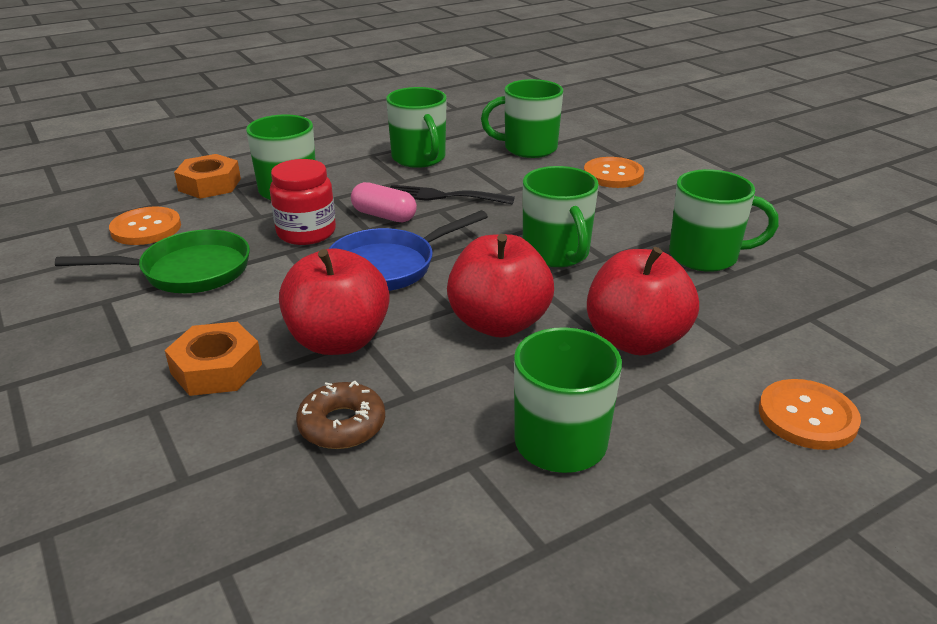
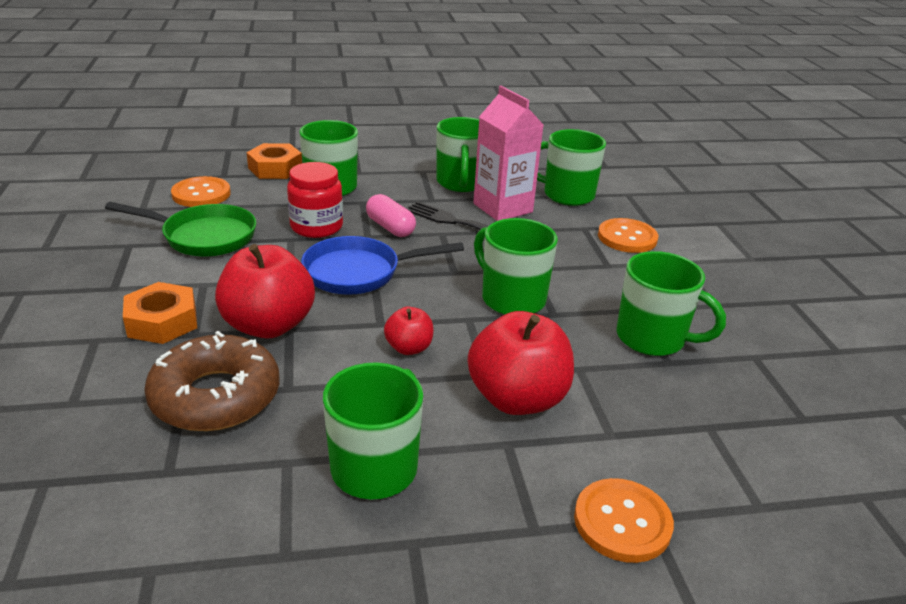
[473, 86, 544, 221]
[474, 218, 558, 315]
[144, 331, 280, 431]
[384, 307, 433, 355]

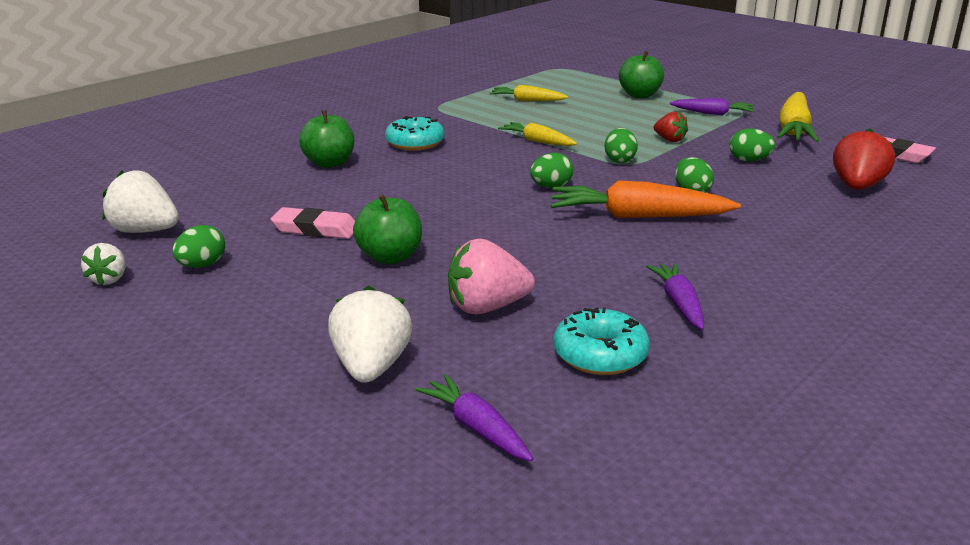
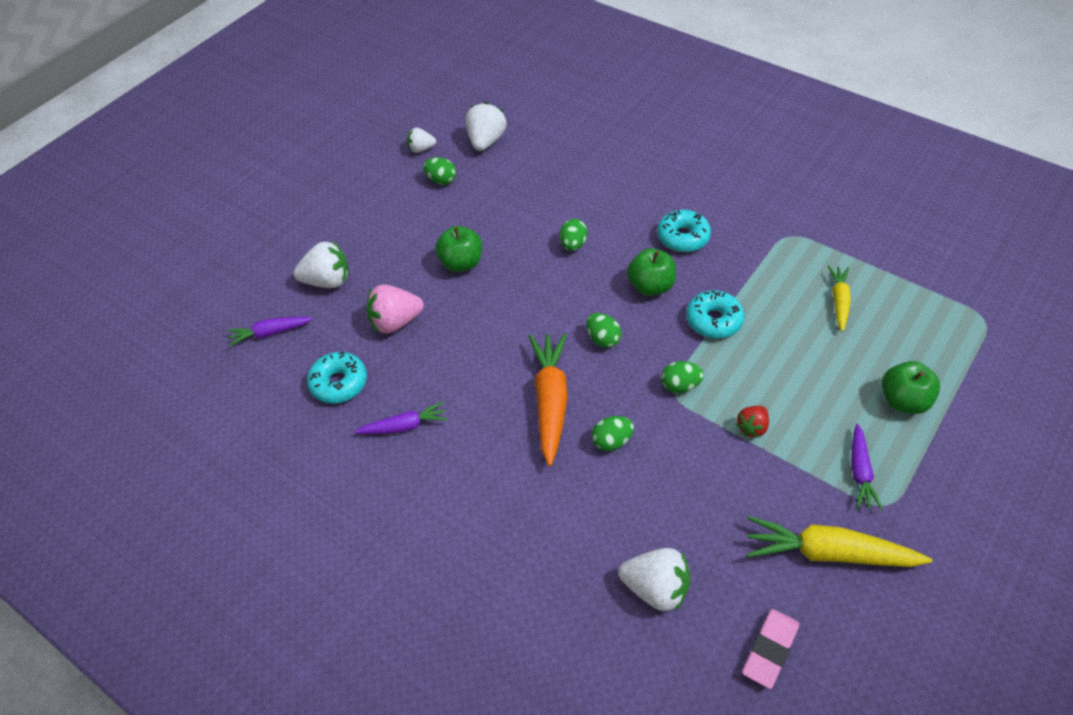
[271, 207, 355, 239] (first image)
[627, 248, 676, 296]
[560, 219, 588, 251]
[686, 290, 744, 339]
[619, 548, 690, 612]
[227, 317, 313, 347]
[366, 285, 424, 333]

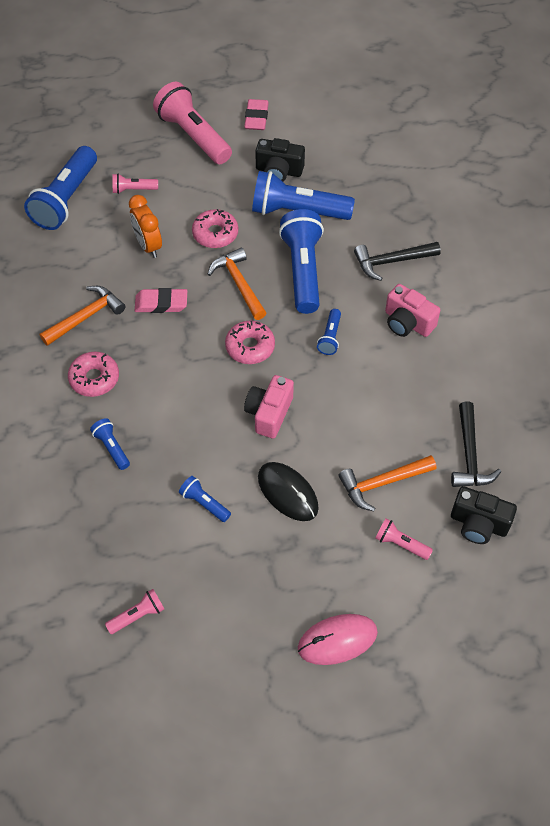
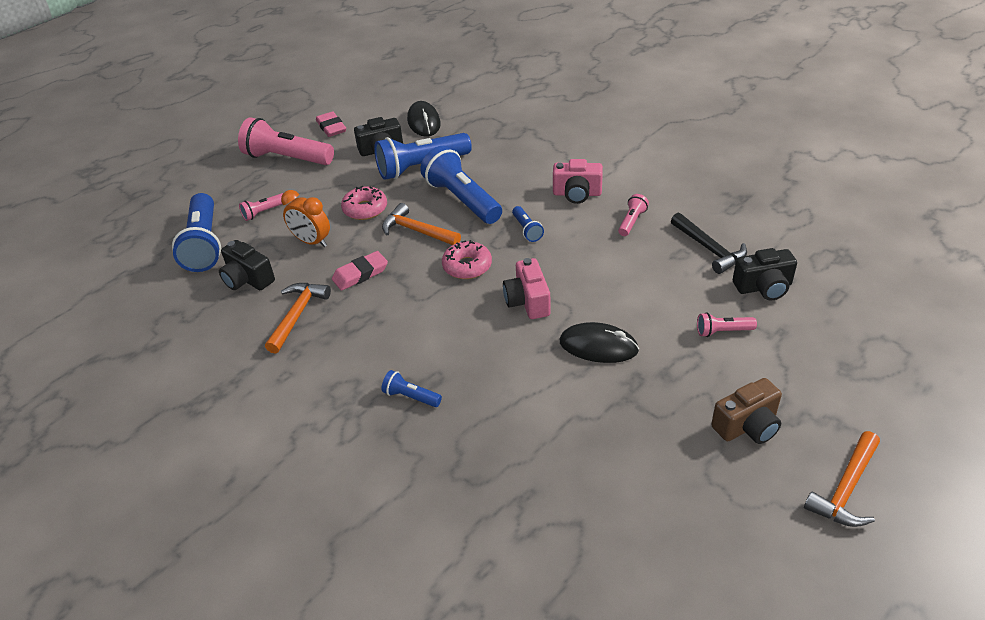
[68, 352, 119, 397] (first image)
[179, 476, 231, 522] (first image)
[354, 242, 441, 281] (first image)
[219, 240, 275, 290]
[407, 101, 441, 137]
[618, 194, 649, 236]
[804, 431, 880, 527]
[711, 378, 782, 444]

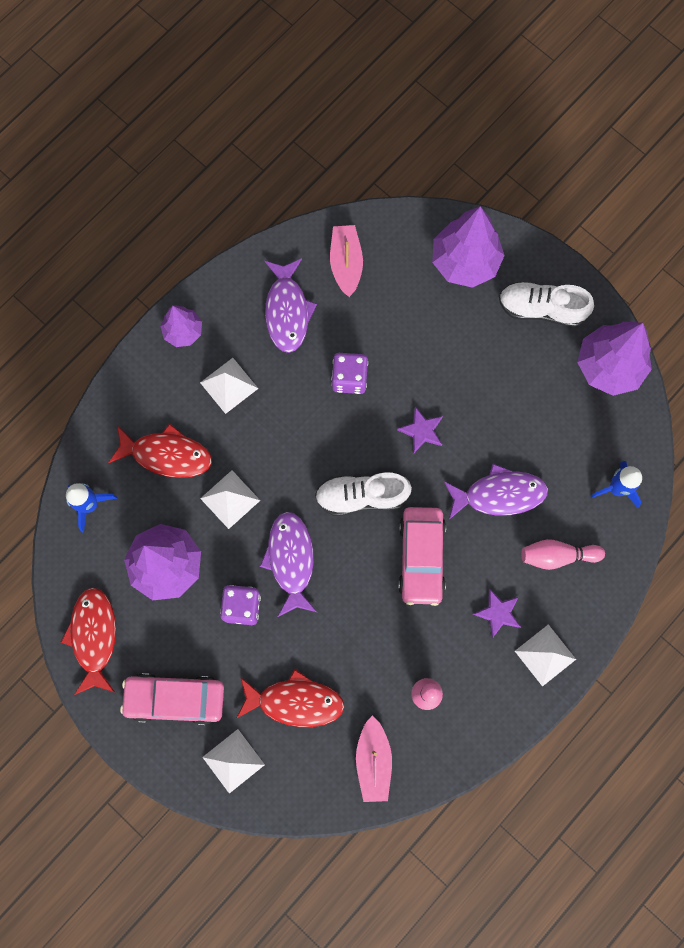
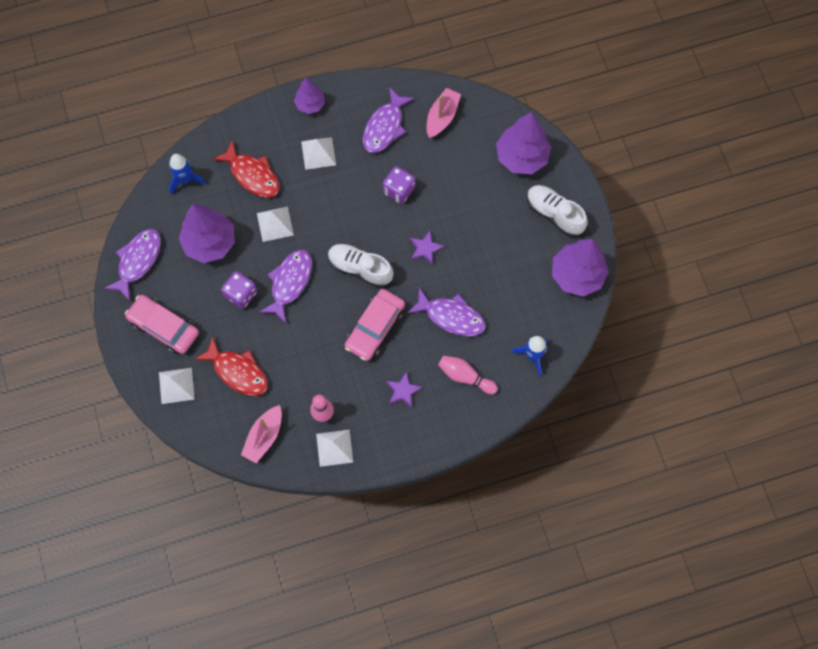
[316, 430, 353, 467]
[104, 229, 161, 301]

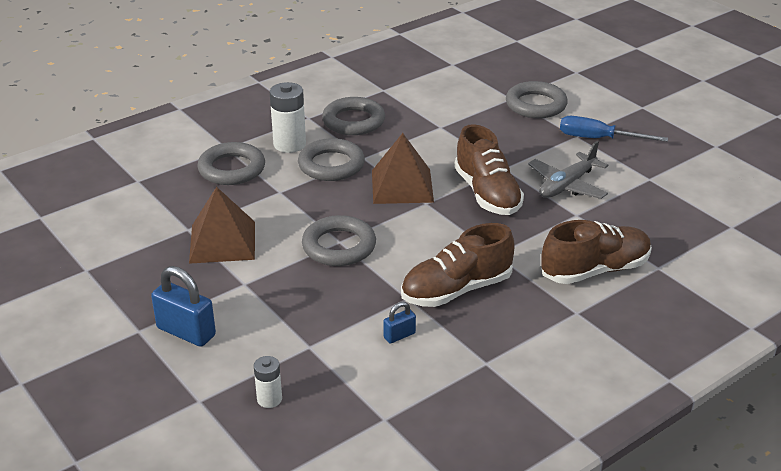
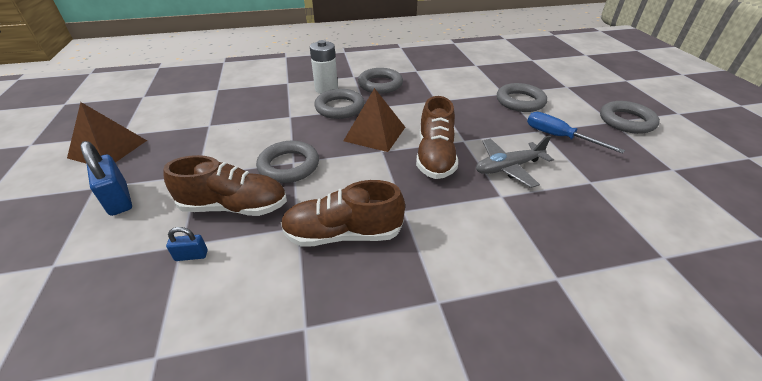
[254, 356, 282, 408] (first image)
[67, 102, 147, 163]
[600, 101, 660, 134]
[166, 227, 208, 261]
[163, 155, 287, 216]

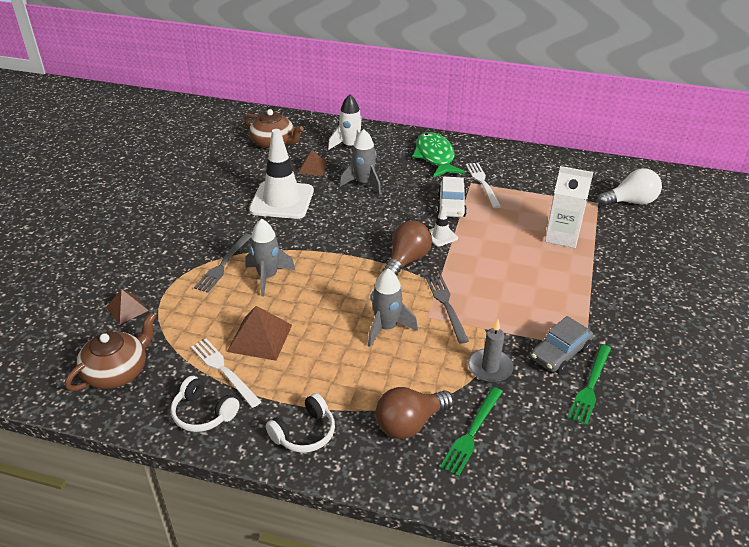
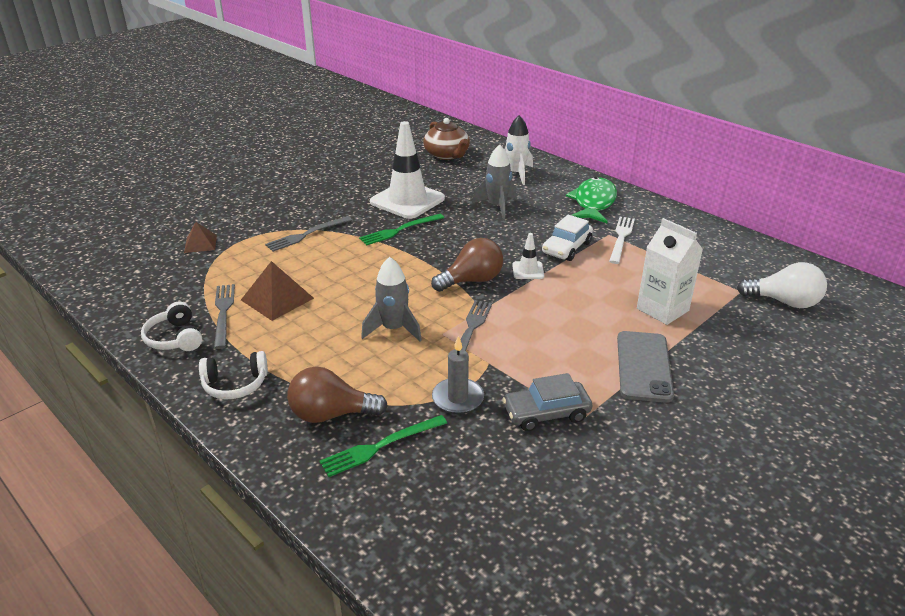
[65, 312, 156, 391] (first image)
[246, 219, 295, 297] (first image)
[298, 150, 327, 176] (first image)
[617, 331, 674, 403]
[359, 214, 444, 245]
[214, 284, 235, 349]

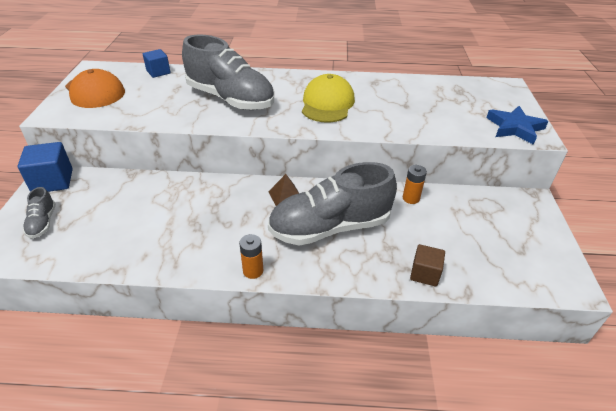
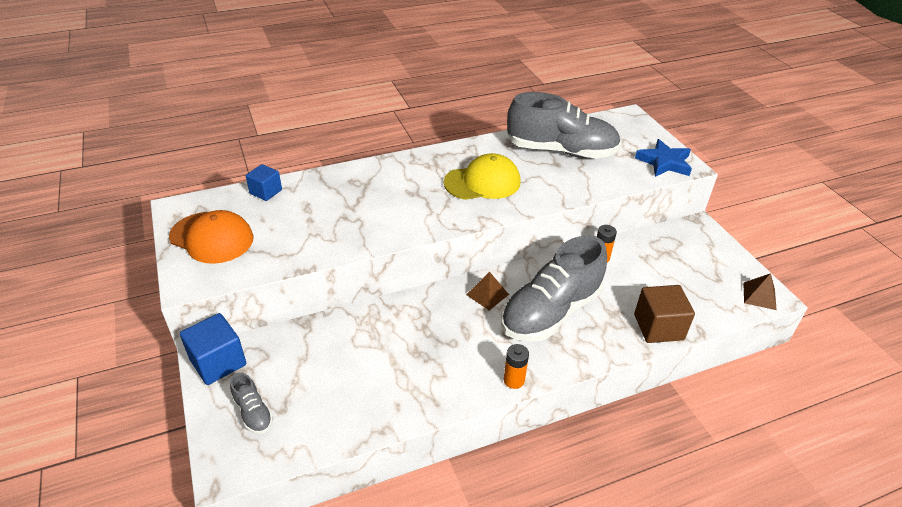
[743, 273, 777, 310]
[507, 92, 621, 158]
[444, 153, 521, 200]
[634, 285, 695, 343]

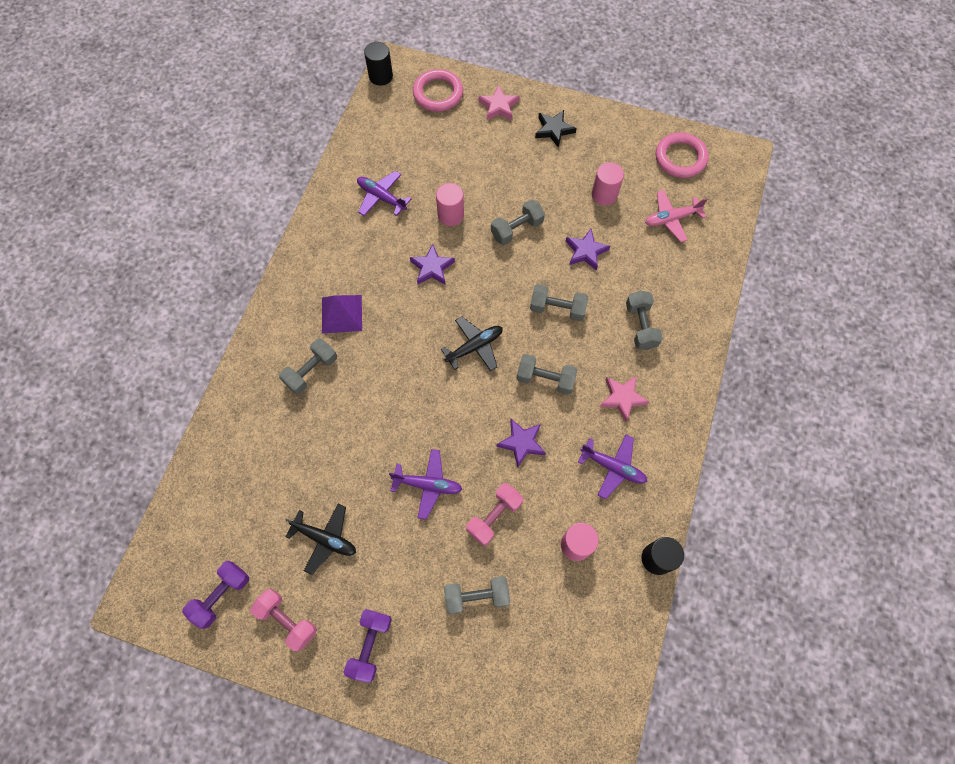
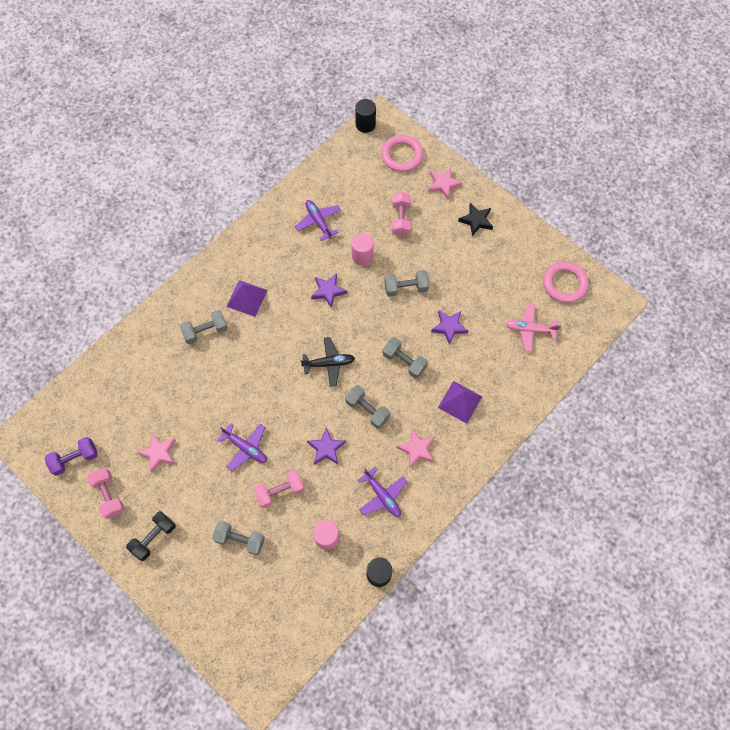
[592, 162, 624, 206] (first image)
[392, 192, 411, 237]
[137, 434, 176, 472]
[438, 381, 482, 424]
[126, 511, 176, 561]

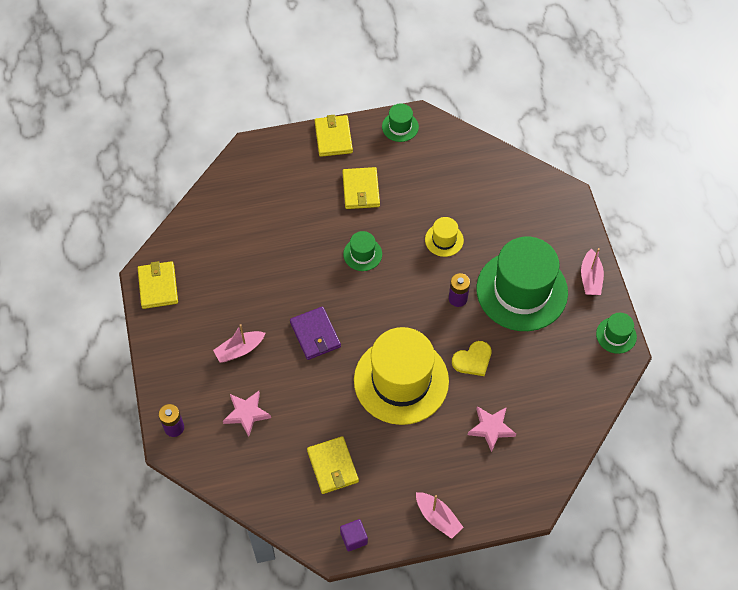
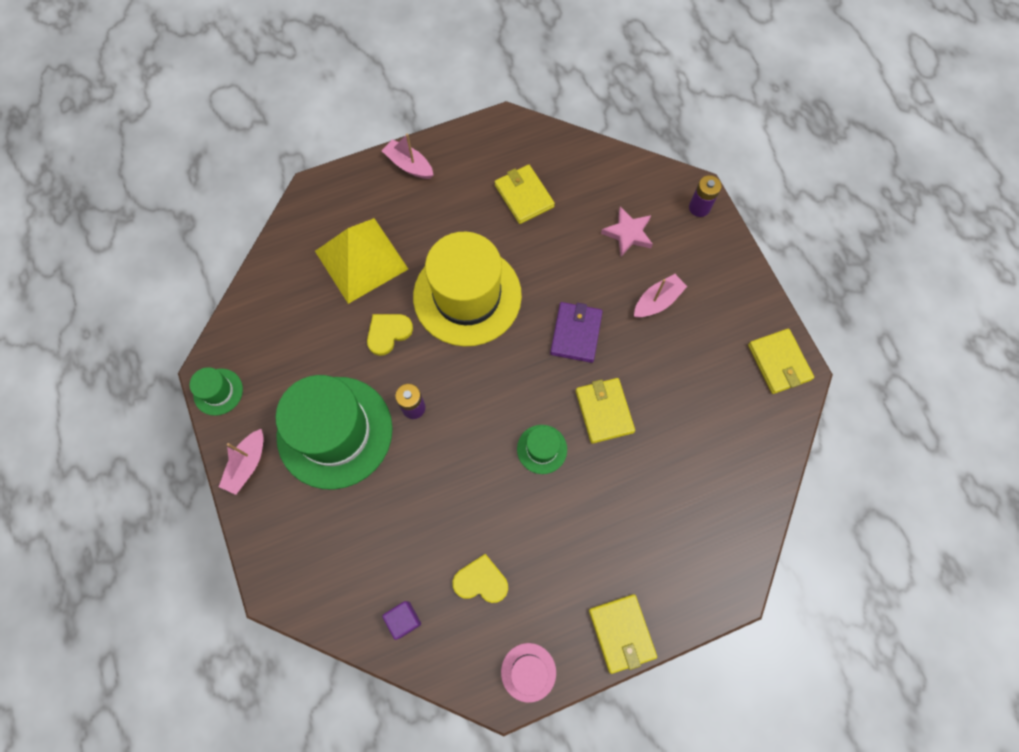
[425, 217, 464, 257] (first image)
[453, 554, 508, 603]
[382, 601, 421, 640]
[576, 378, 635, 444]
[315, 218, 408, 304]
[501, 643, 556, 703]
[550, 302, 603, 363]
[219, 429, 263, 495]

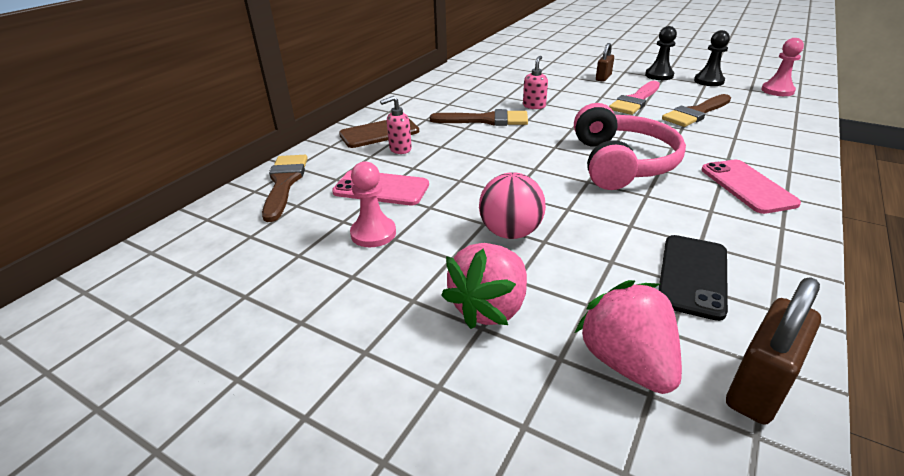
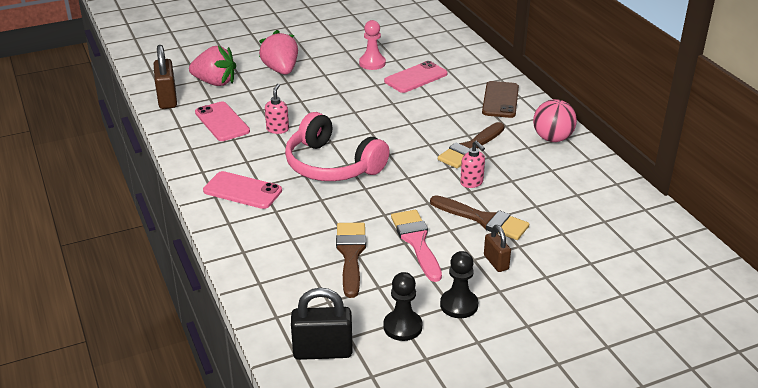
[430, 195, 529, 240]
[265, 84, 289, 134]
[533, 99, 577, 142]
[291, 288, 353, 360]
[195, 102, 250, 141]

